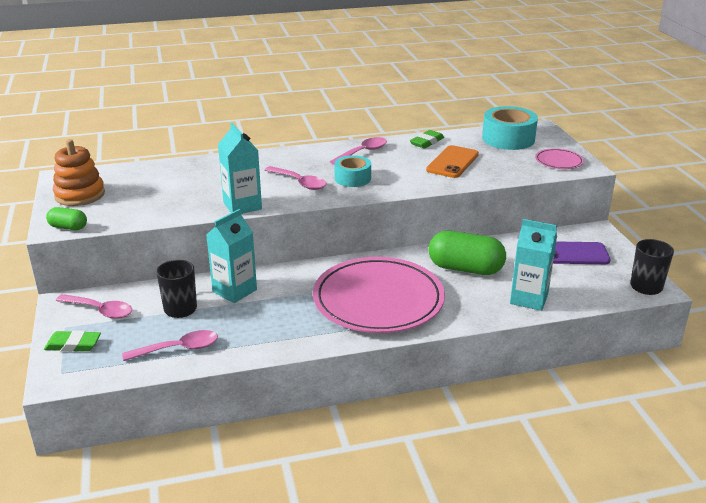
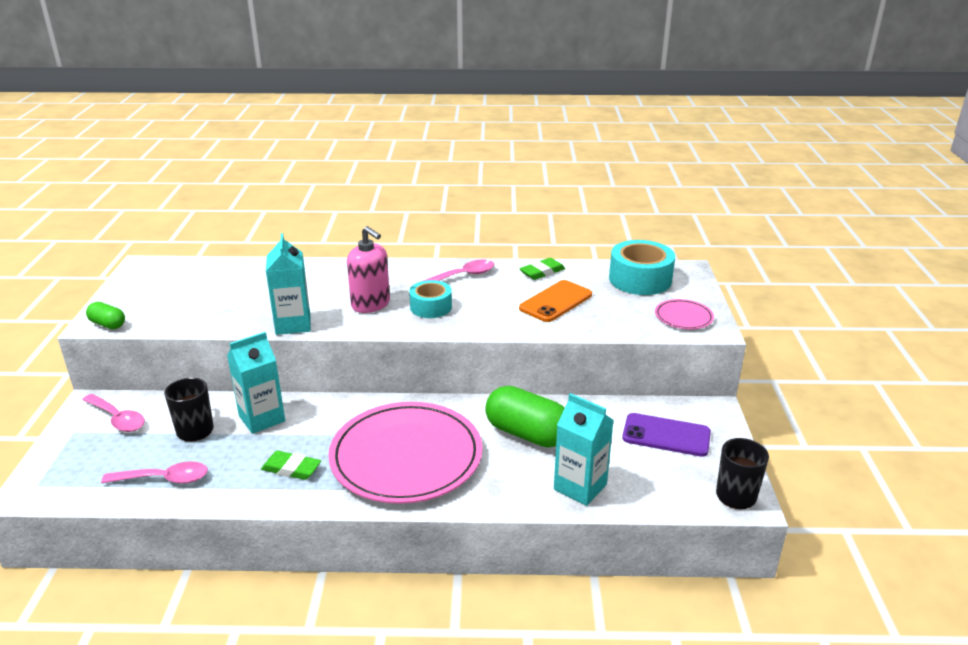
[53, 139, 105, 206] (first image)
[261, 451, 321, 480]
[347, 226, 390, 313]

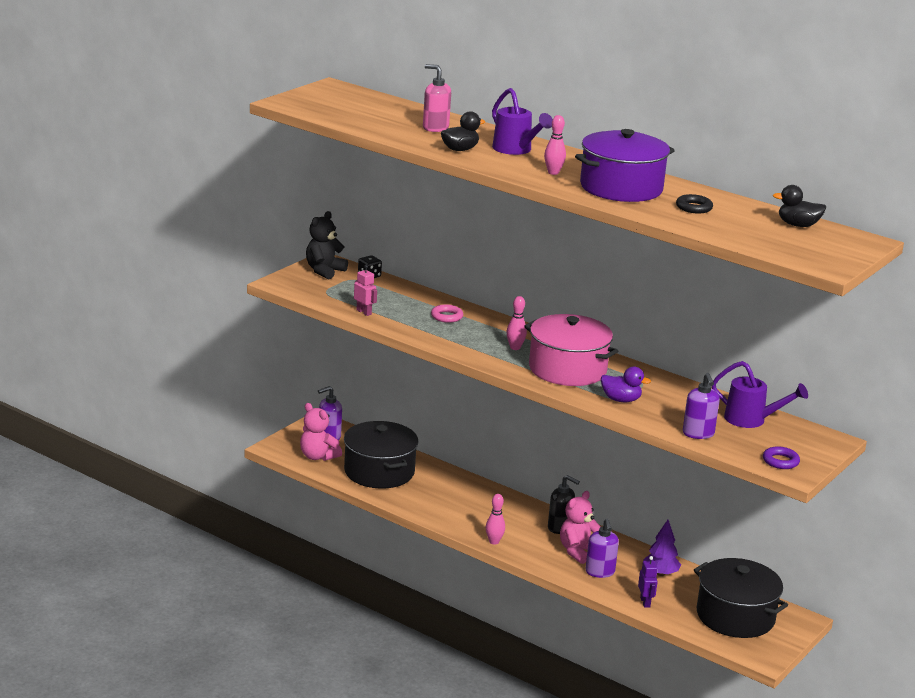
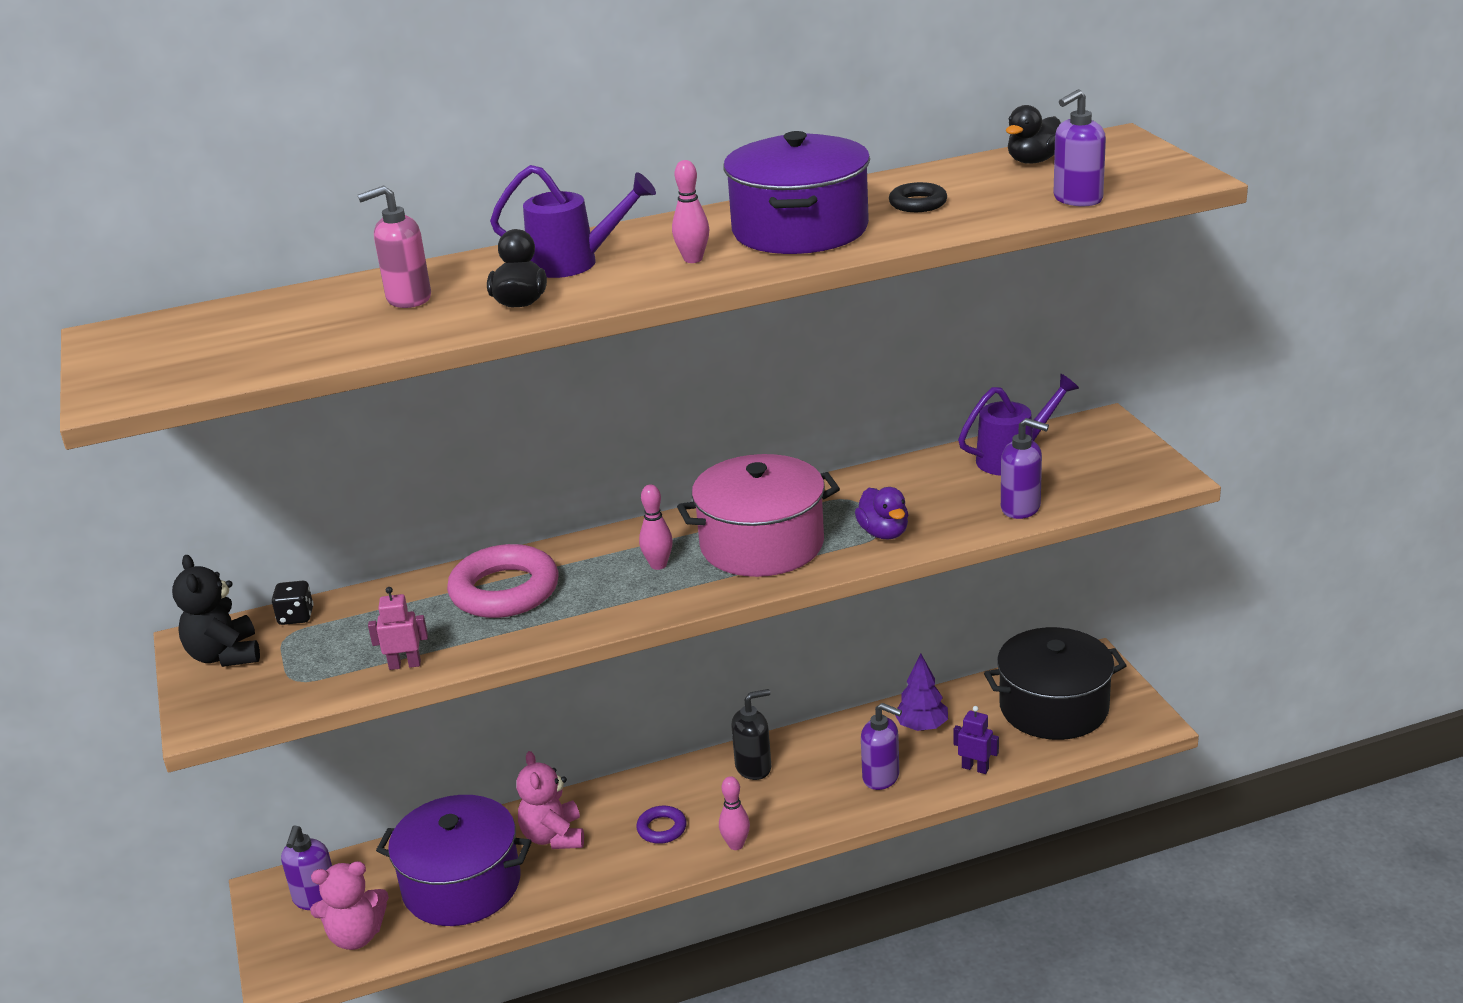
[1053, 89, 1106, 207]
[516, 751, 584, 849]
[636, 805, 687, 844]
[376, 795, 532, 926]
[855, 487, 908, 539]
[447, 544, 558, 618]

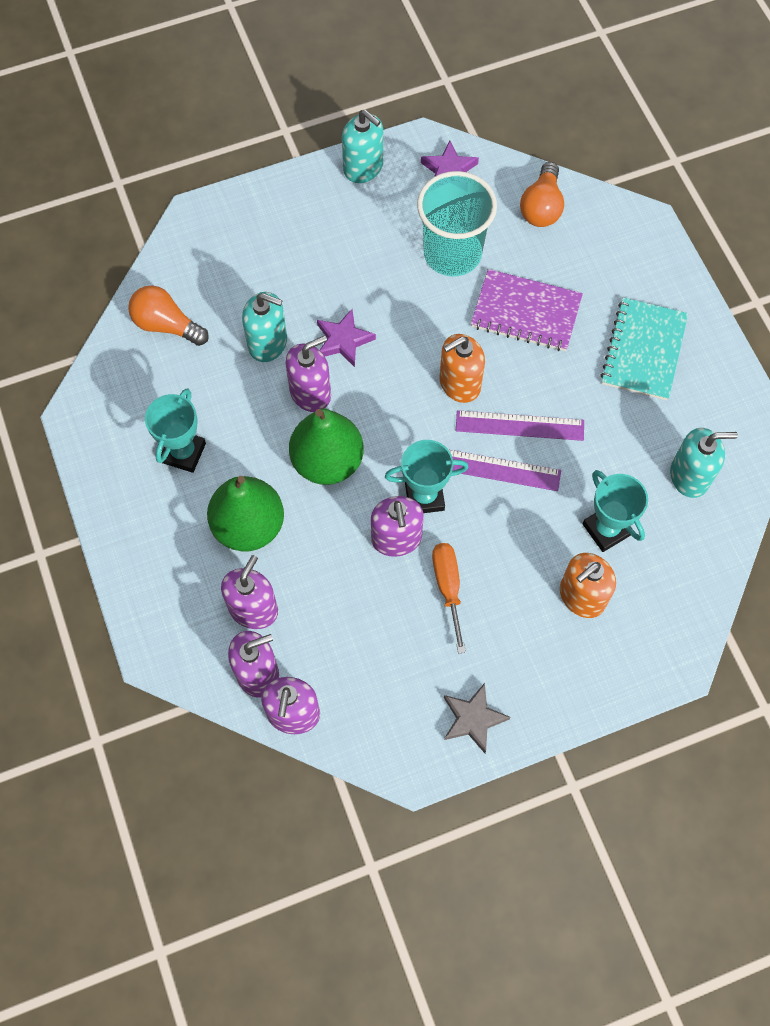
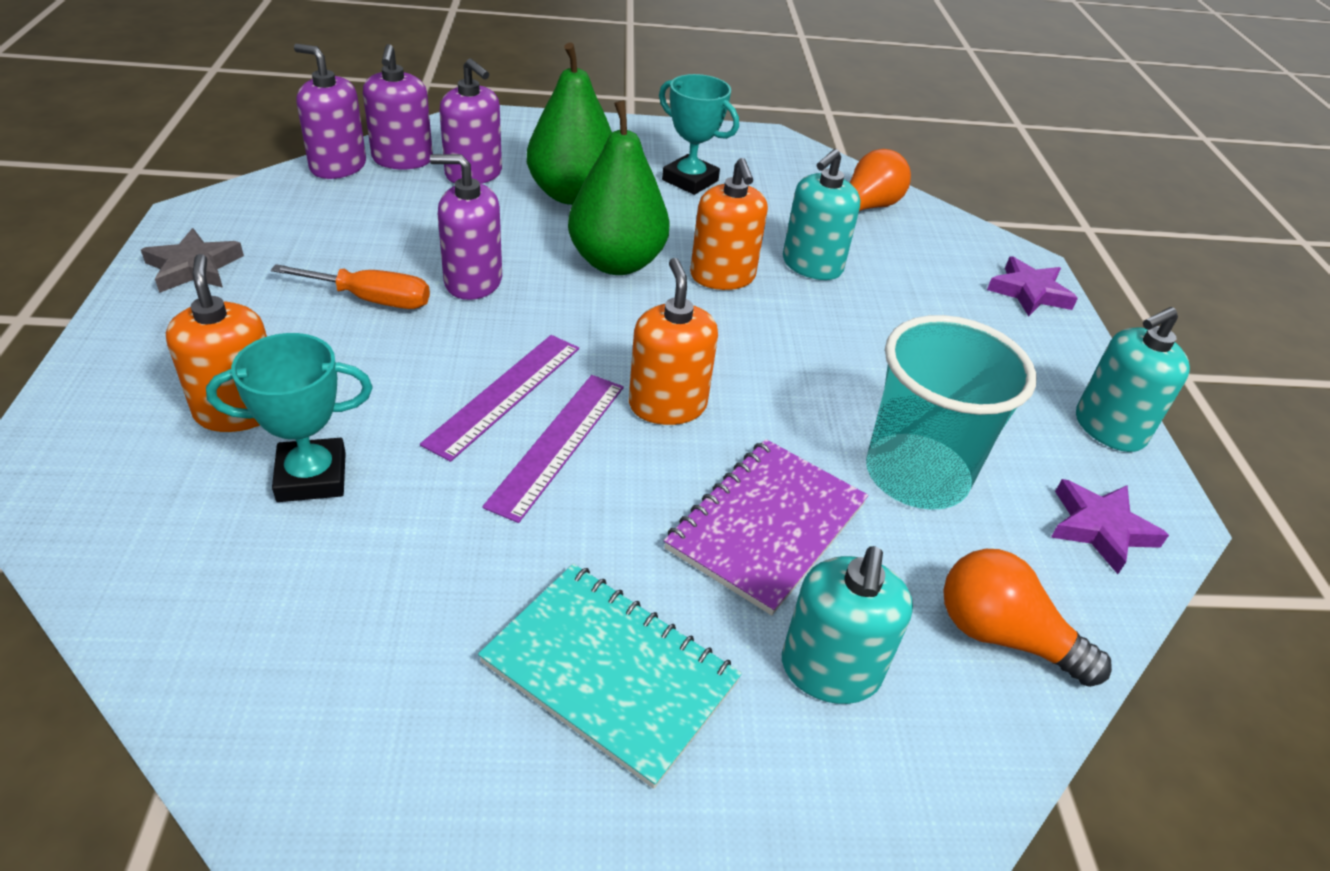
[385, 440, 469, 513] (first image)
[987, 256, 1078, 317]
[782, 546, 913, 704]
[690, 158, 768, 290]

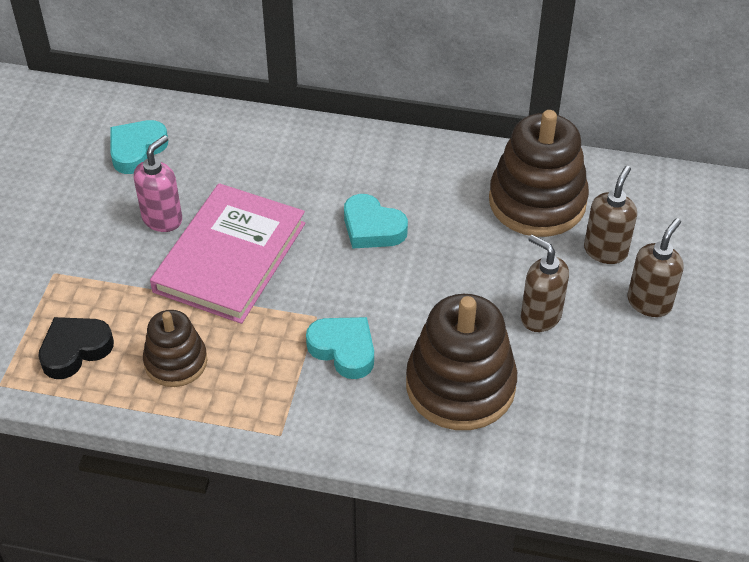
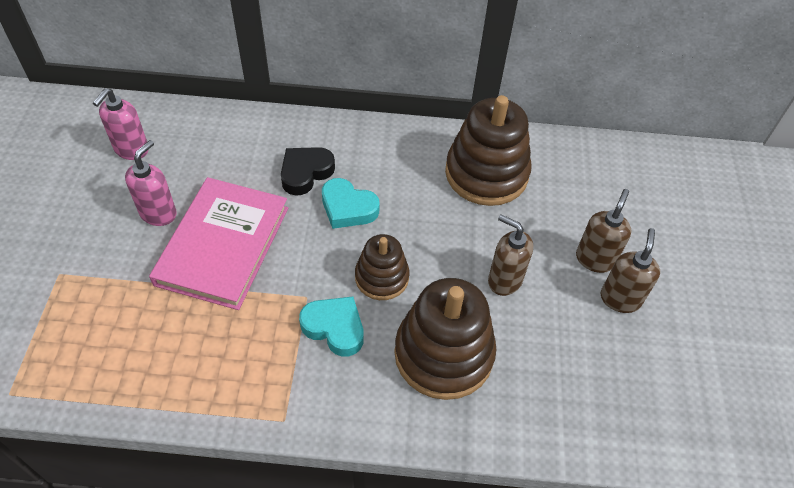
[281, 147, 335, 196]
[355, 234, 409, 300]
[601, 228, 660, 313]
[93, 88, 149, 160]

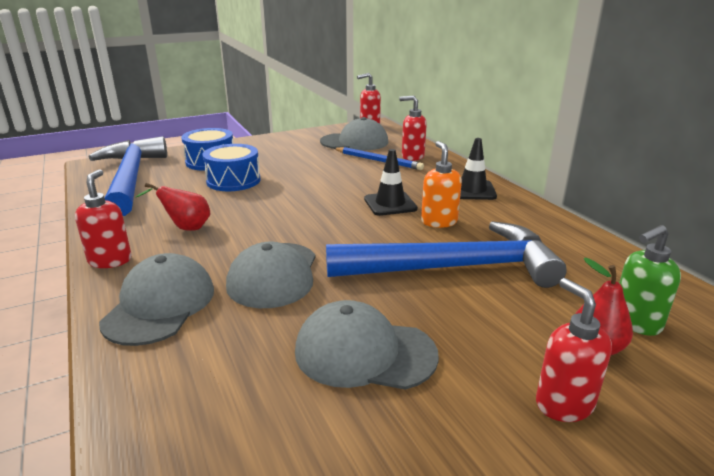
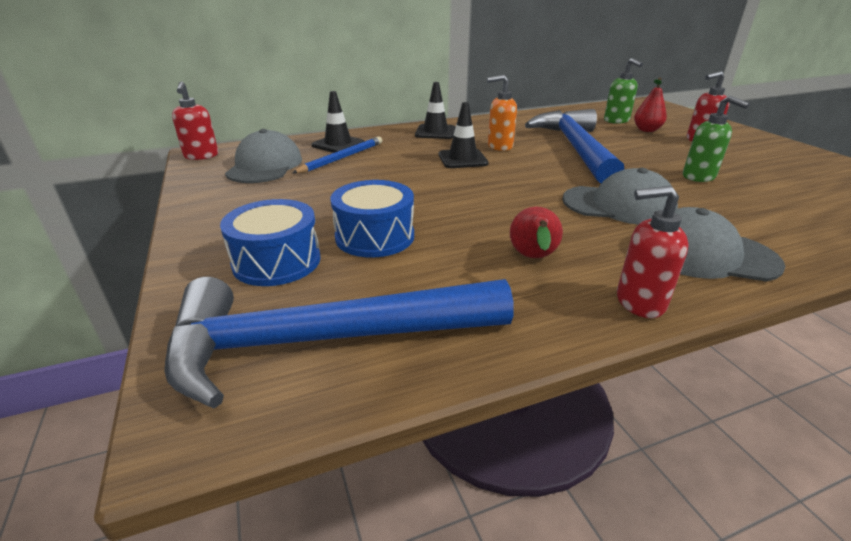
[683, 95, 750, 182]
[312, 91, 364, 153]

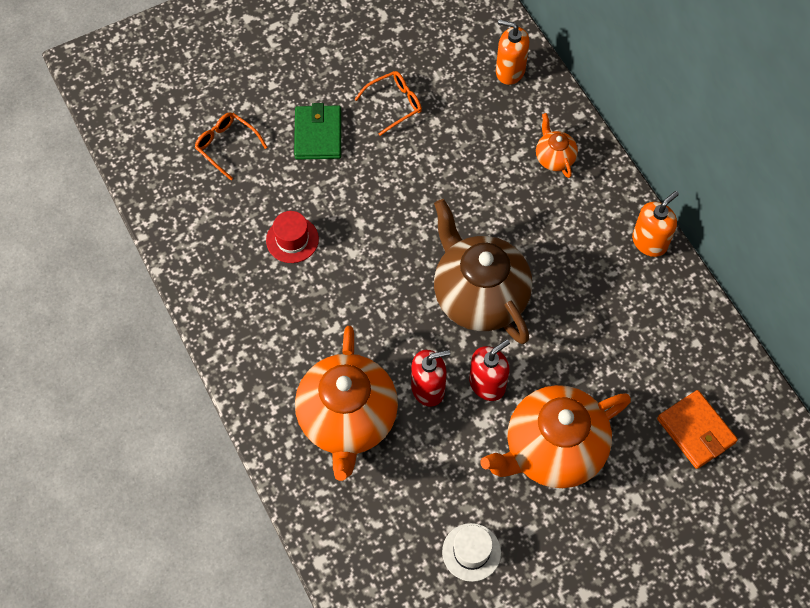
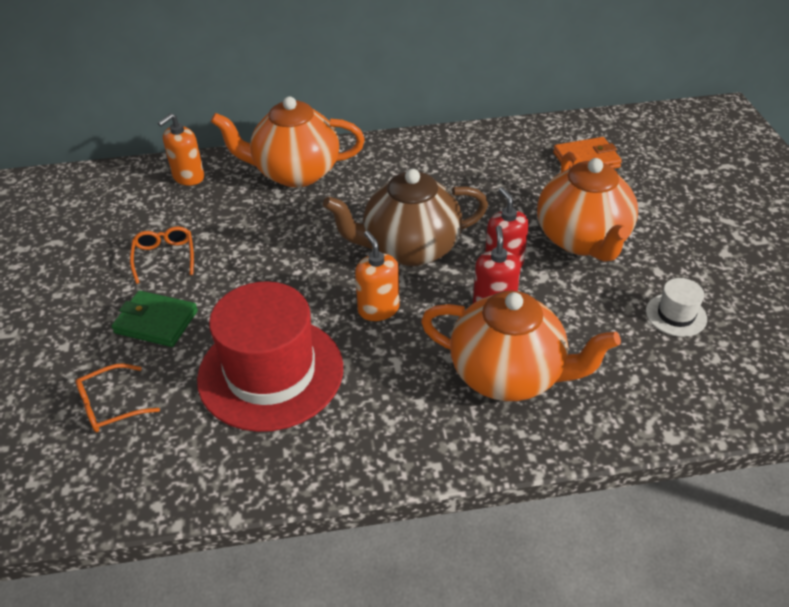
[355, 231, 400, 321]
[197, 281, 343, 432]
[211, 96, 365, 187]

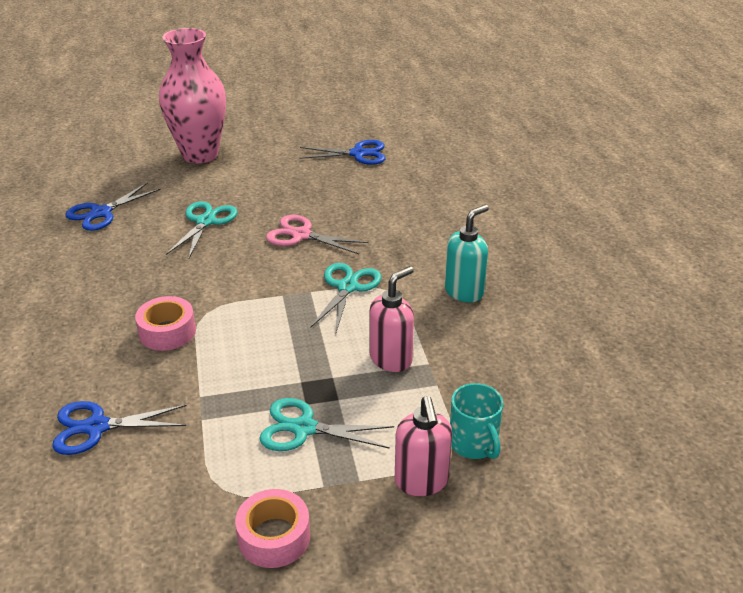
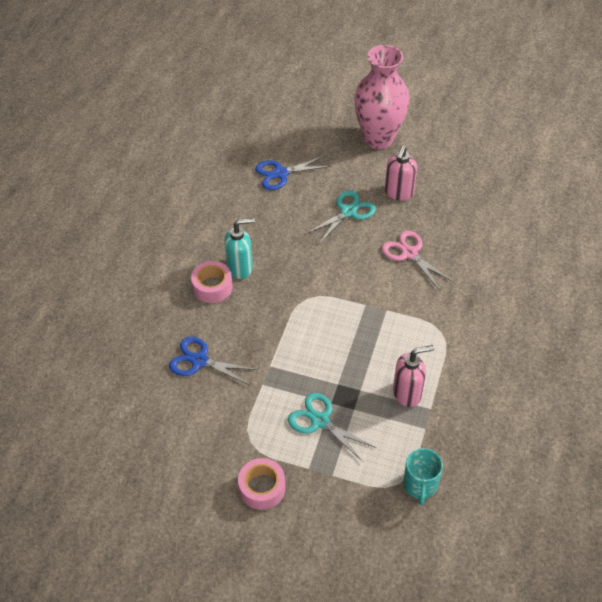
[299, 140, 385, 165] (first image)
[310, 263, 381, 332] (first image)
[191, 261, 233, 303]
[385, 145, 417, 201]
[224, 218, 255, 279]

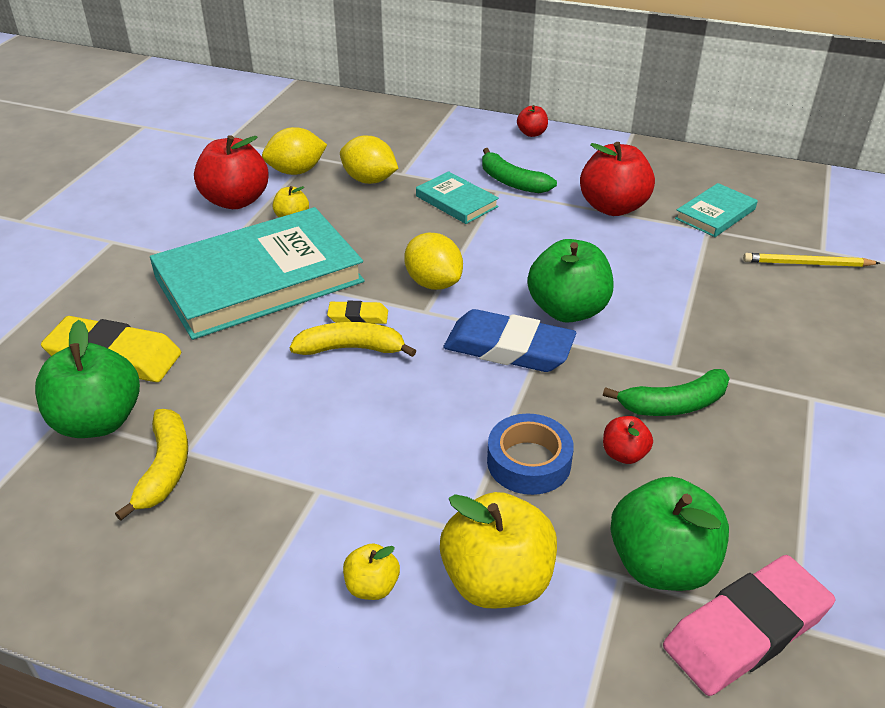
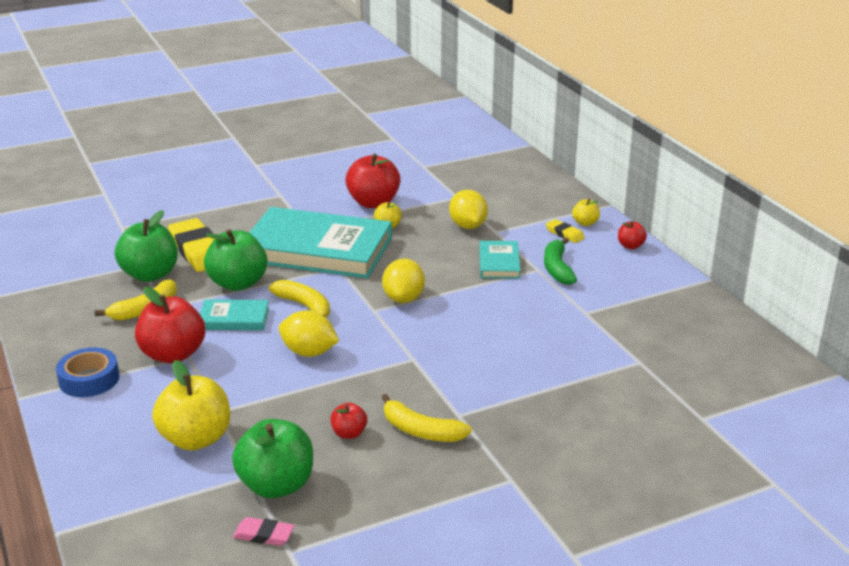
[443, 309, 576, 372] (first image)
[743, 253, 880, 267] (first image)
[279, 310, 339, 357]
[546, 219, 585, 243]
[572, 199, 600, 226]
[56, 347, 119, 397]
[204, 229, 267, 291]
[135, 287, 205, 364]
[200, 299, 269, 330]
[381, 394, 472, 442]
[233, 517, 295, 546]

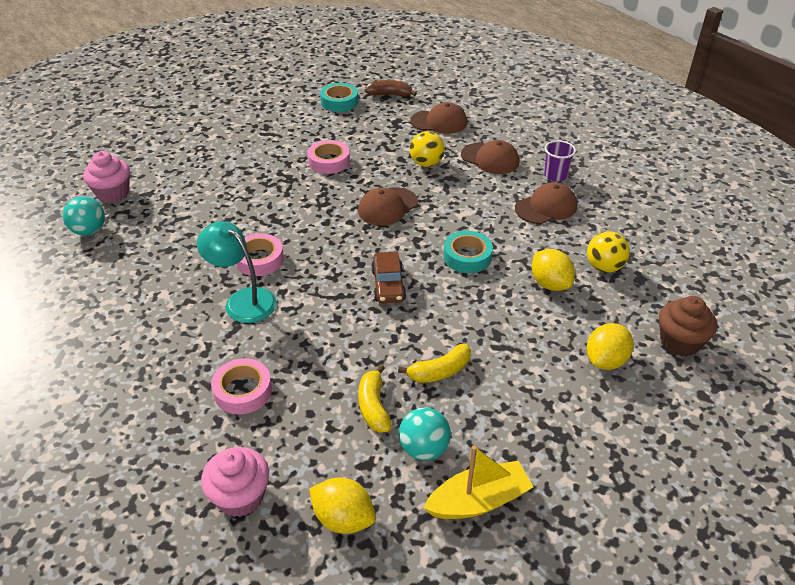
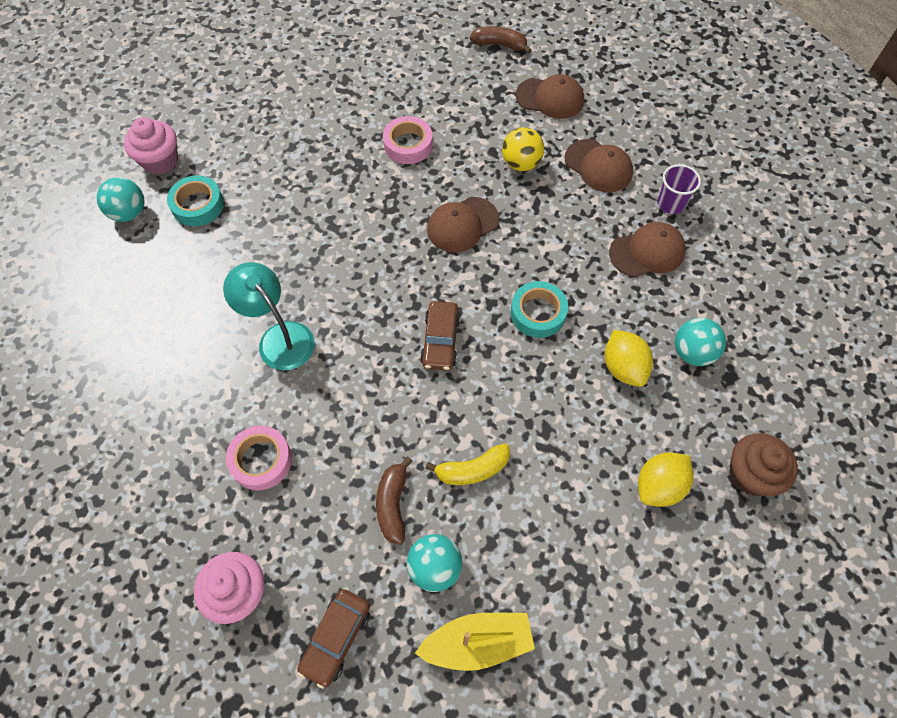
[235, 233, 284, 276] (first image)
[167, 175, 224, 226]
[297, 589, 370, 689]
[376, 457, 412, 544]
[675, 318, 726, 366]

